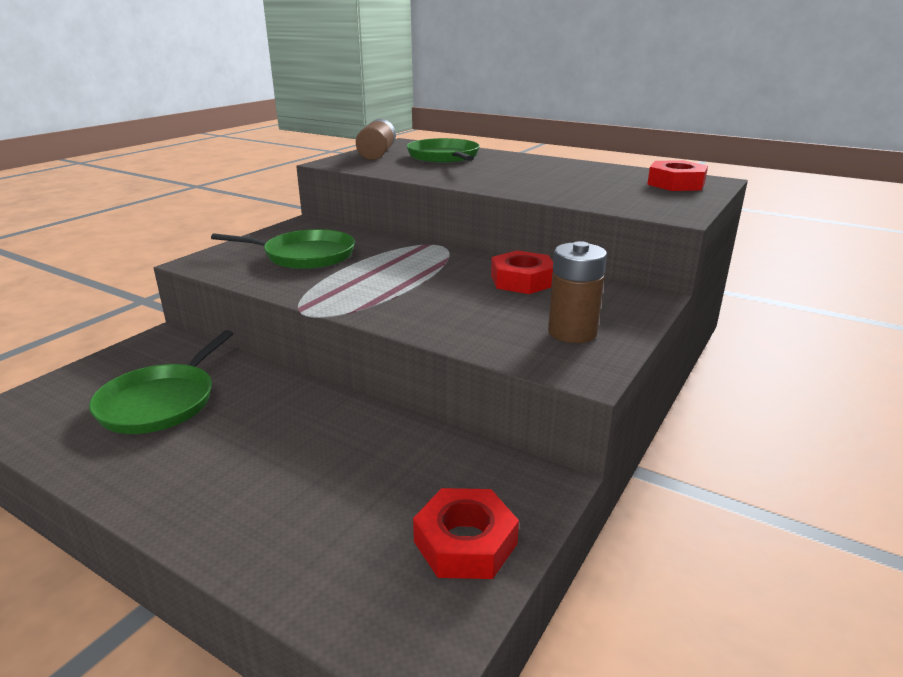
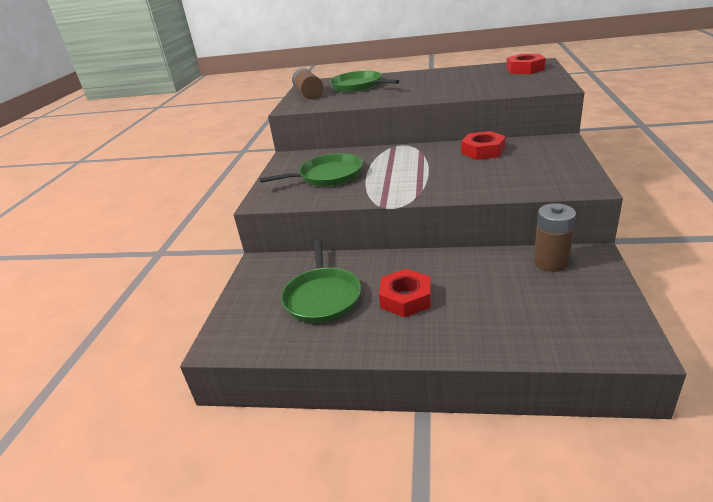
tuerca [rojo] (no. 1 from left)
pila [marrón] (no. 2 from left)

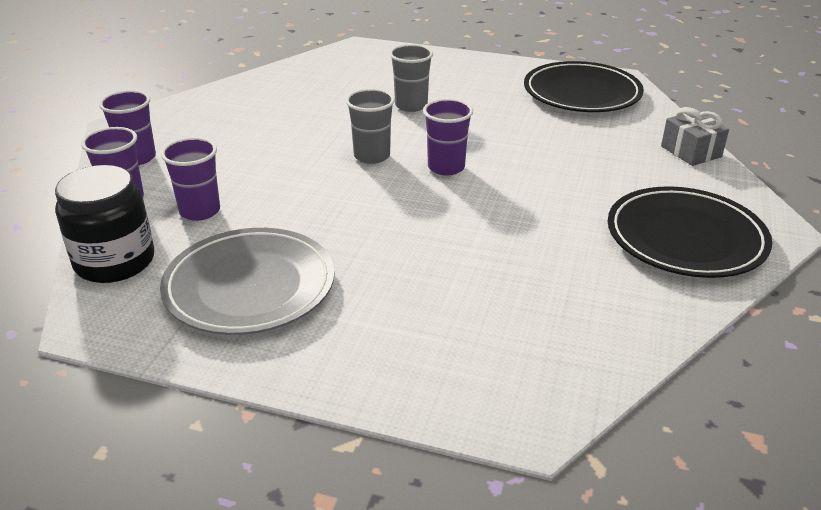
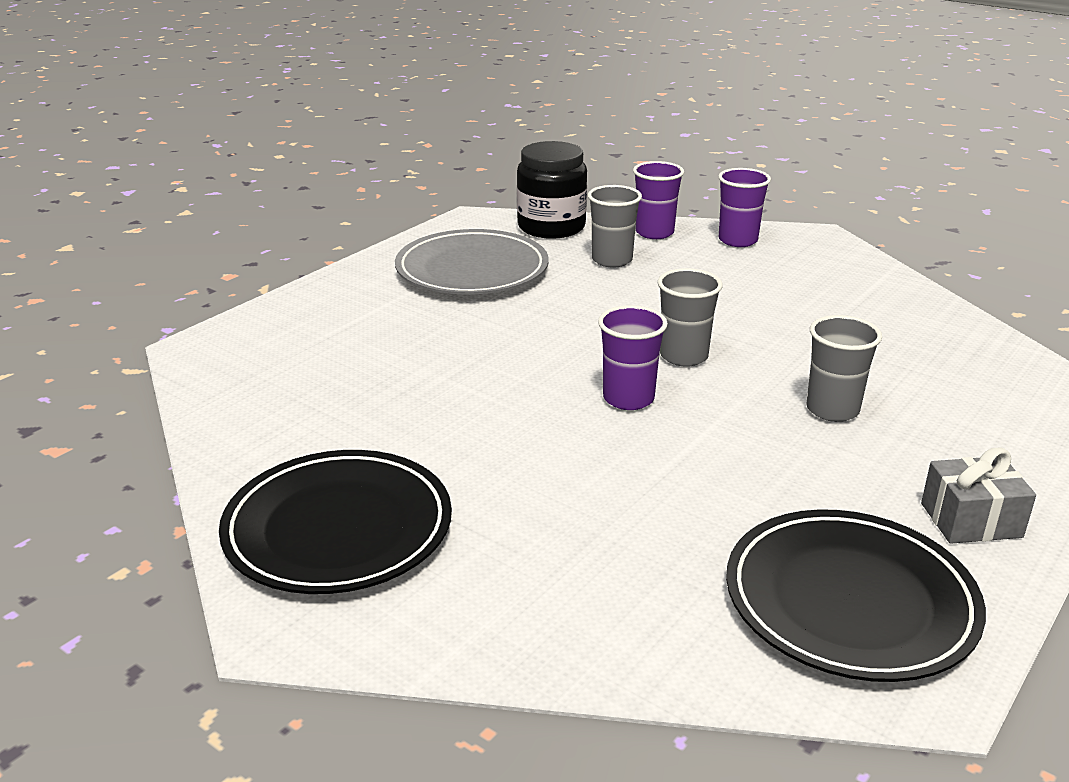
vaso [gris] (no. 1 from left)
regalo [gris]

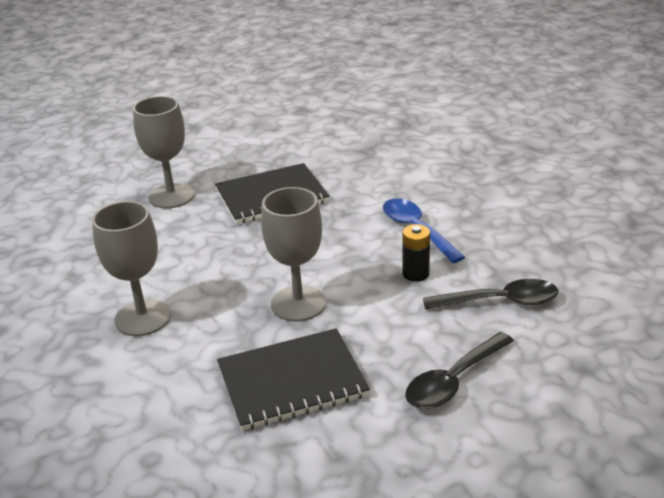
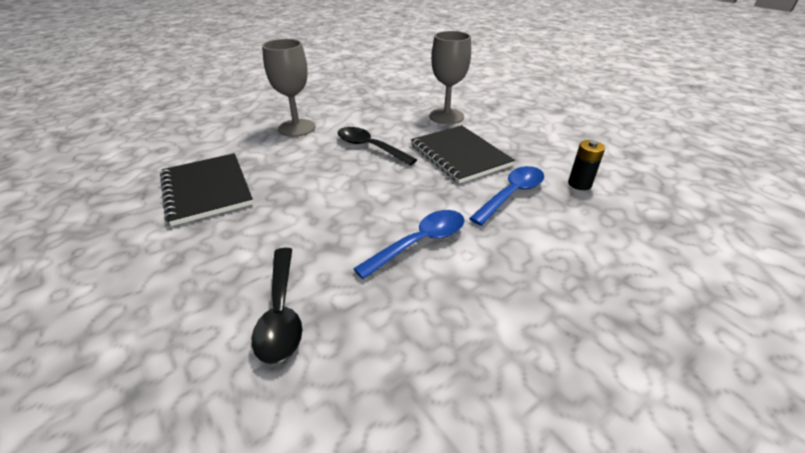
cuchara [negro] (no. 2 from left)
cuchara [azul] (no. 2 from left)
pila [negro]
copa [gris] (no. 3 from left in the first image)

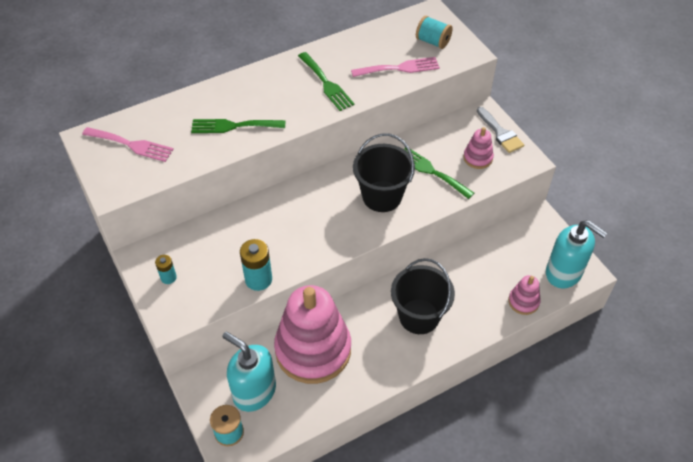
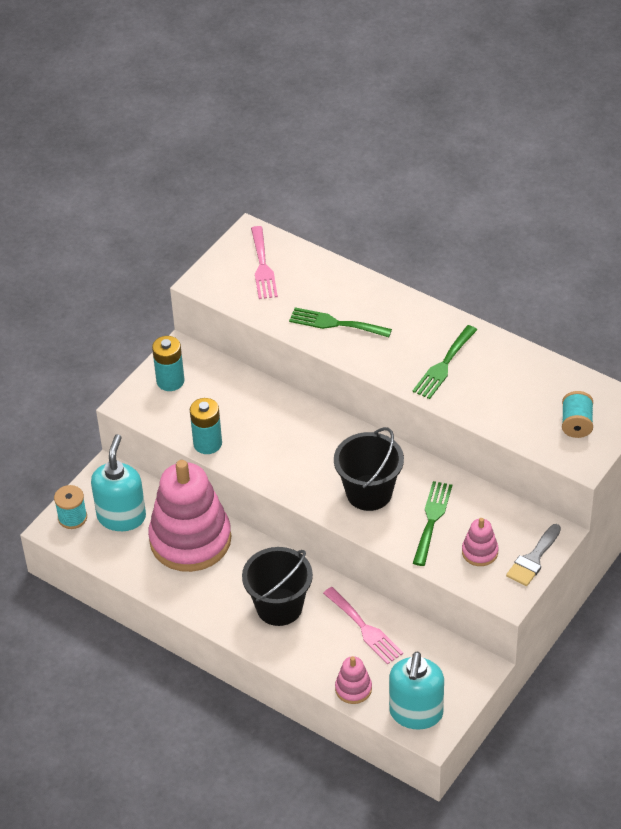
pila [turquesa] (no. 1 from left)
tenedor [verde] (no. 1 from left)
tenedor [rosa] (no. 2 from left)

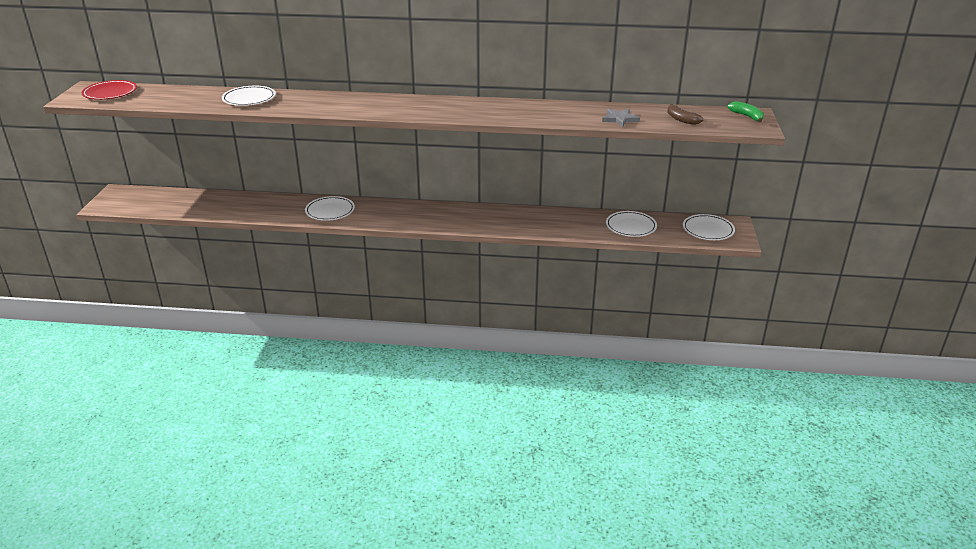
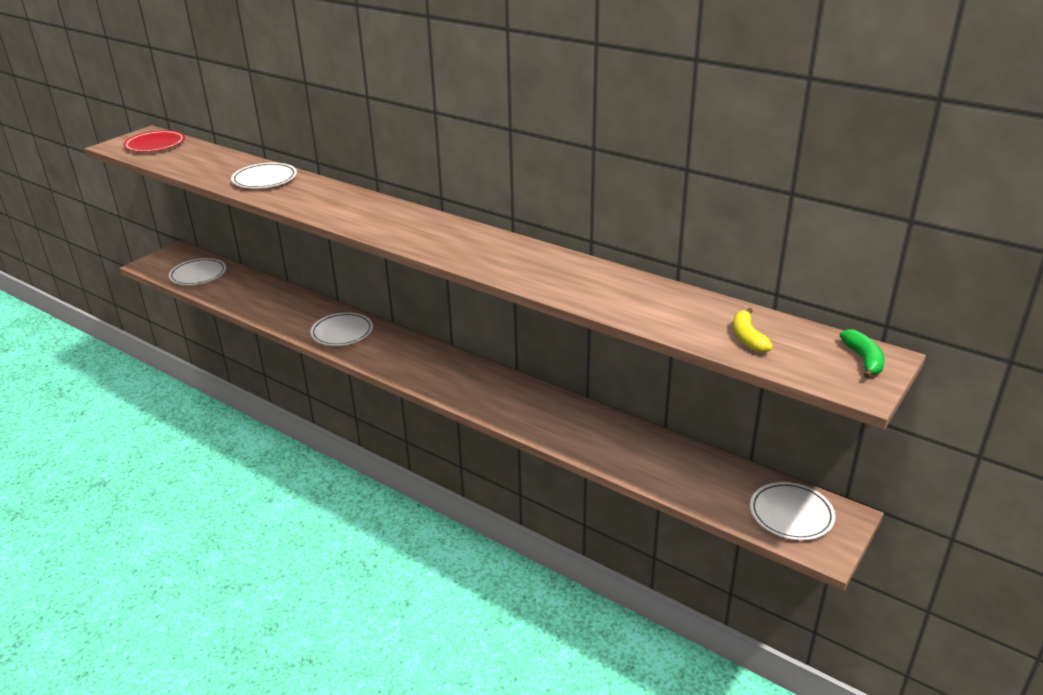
plato [blanco] (no. 1 from left)
plátano [amarillo]
estrella [gris]

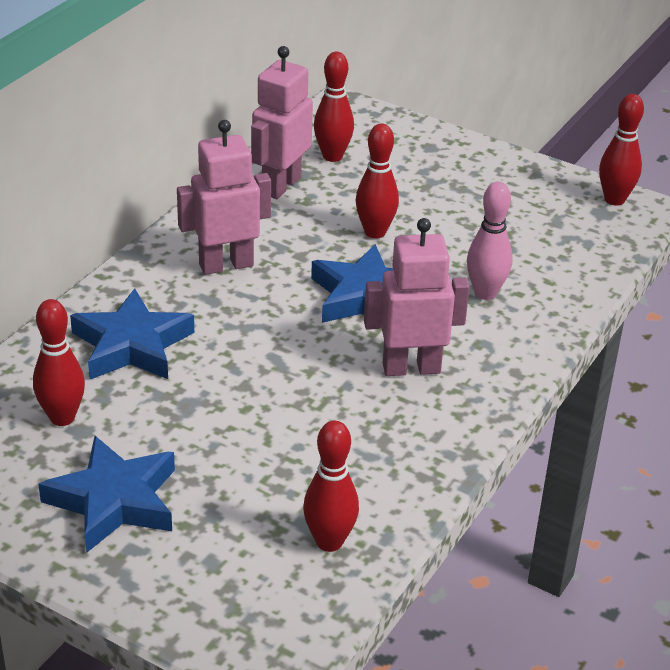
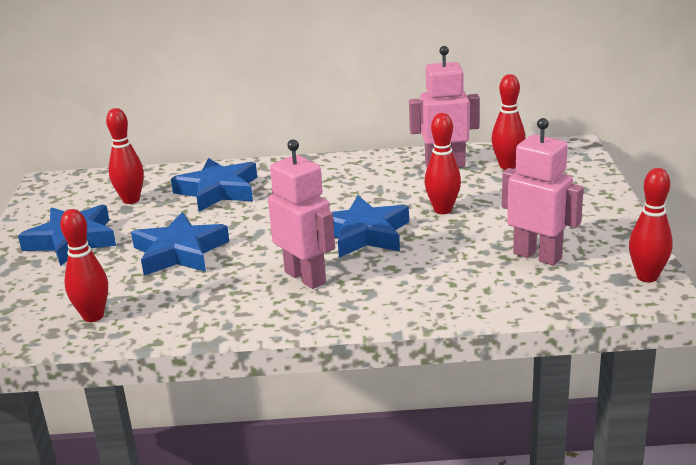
estrella [azul] (no. 2 from left)
robot [rosa] (no. 3 from left)
bolo [rosa]

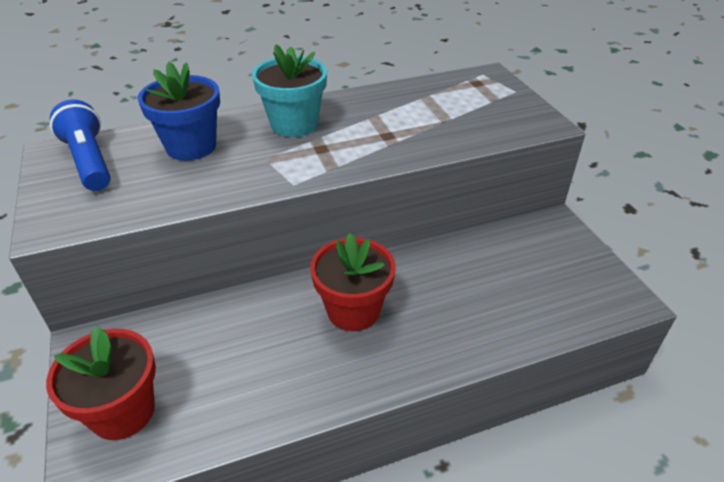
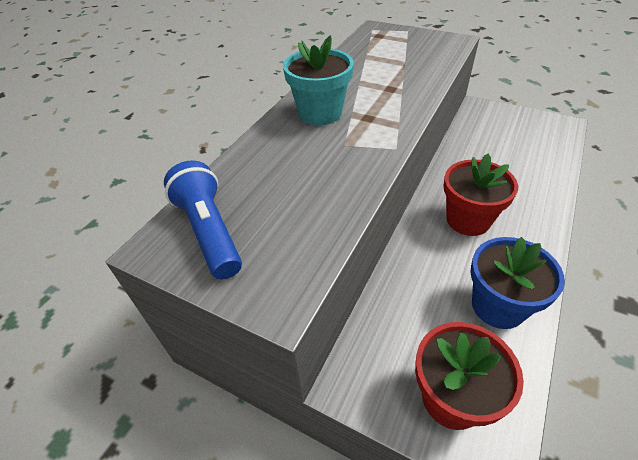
lámpara de mano [azul]
maceta [azul]

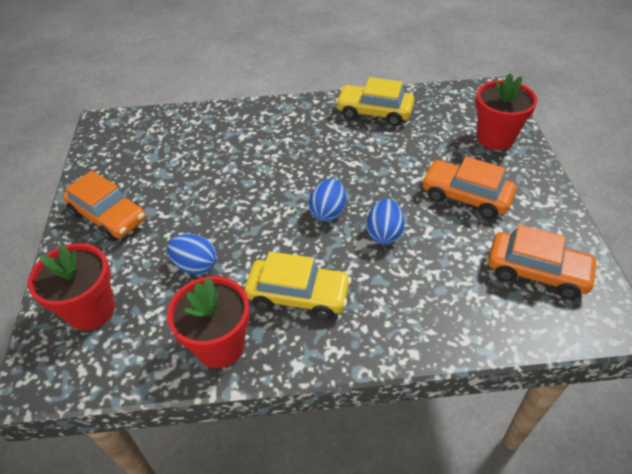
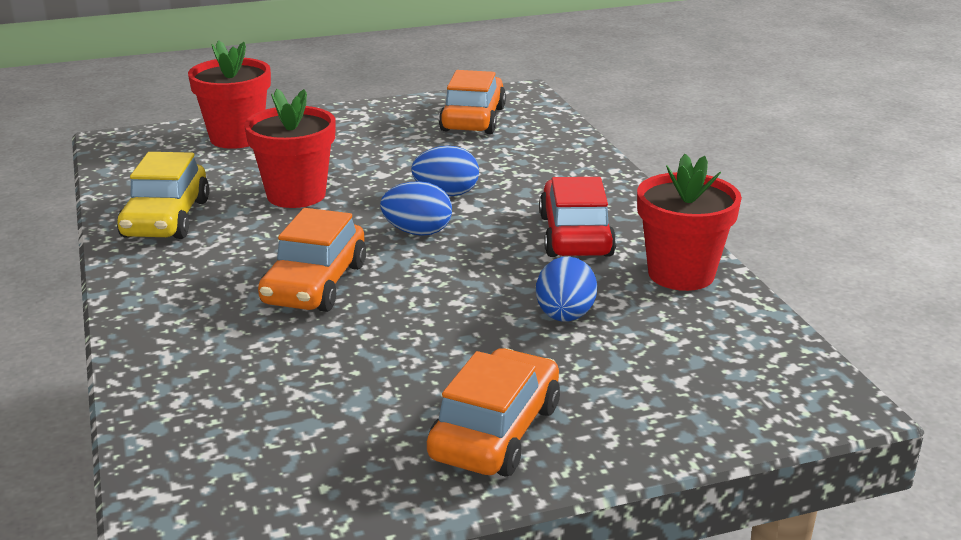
maceta [rojo] (no. 2 from left)
coche [naranja] (no. 1 from left)
coche [rojo]

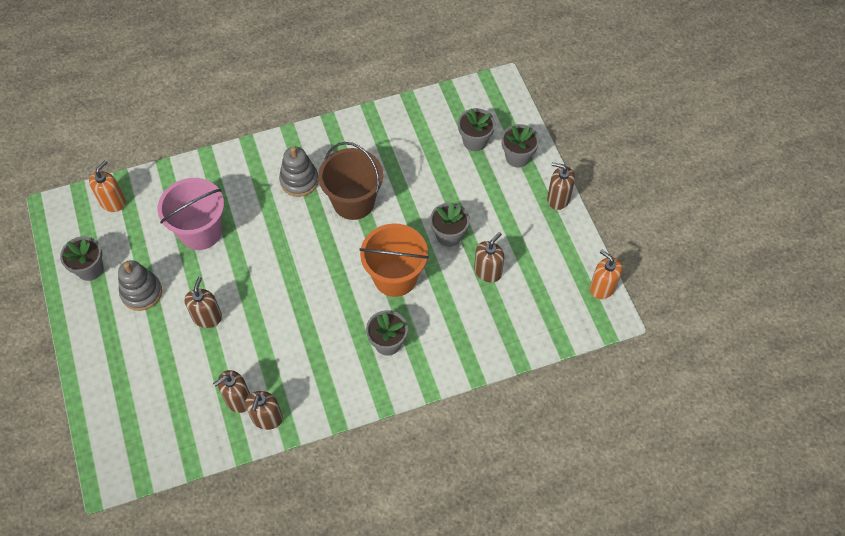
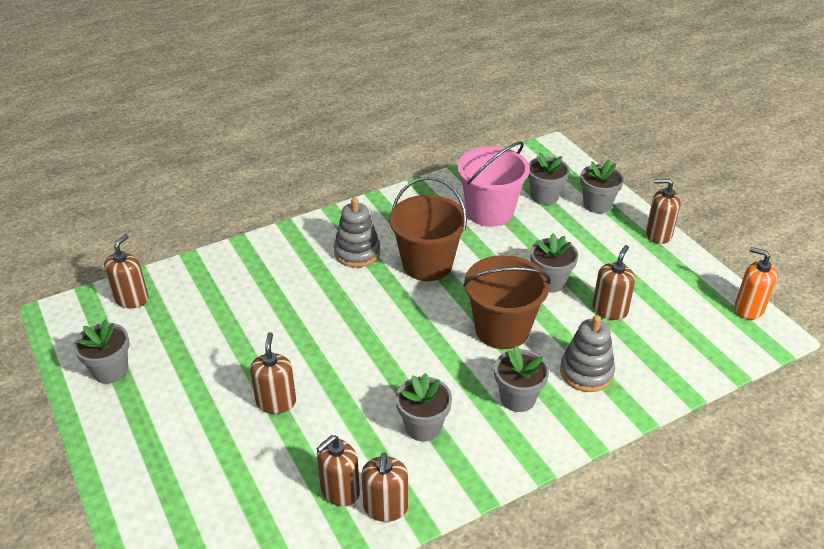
dispensador de jabón [marrón] (no. 1 from left)
maceta [gris] (no. 2 from left)
balde [rosa]
balde [marrón] (no. 2 from left)
juguete apilable [gris] (no. 2 from left)

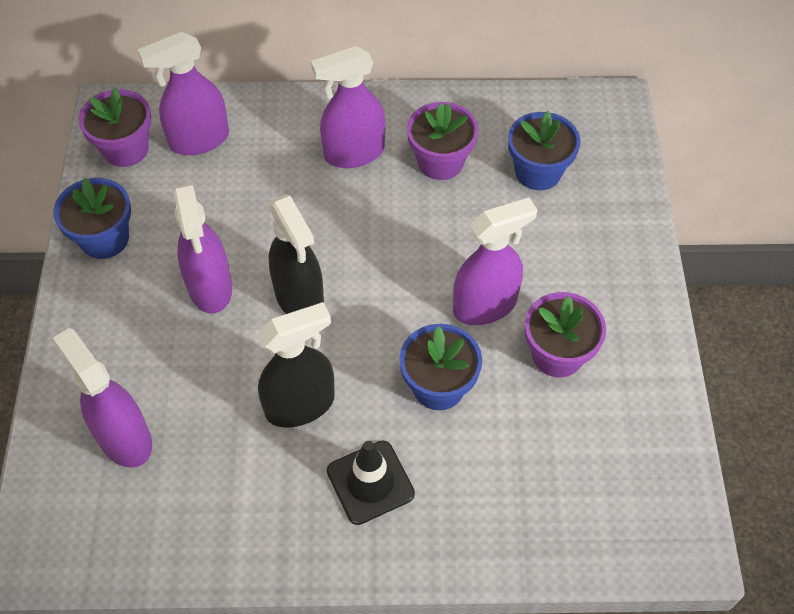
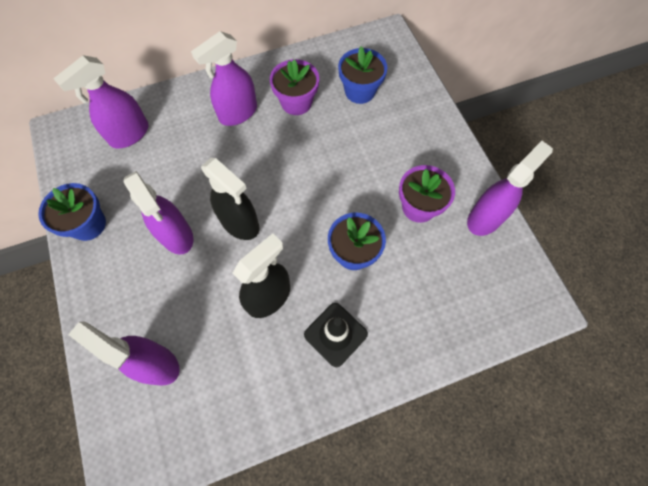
pulverizador [morado] (no. 5 from left)
maceta [morado] (no. 1 from left in the first image)

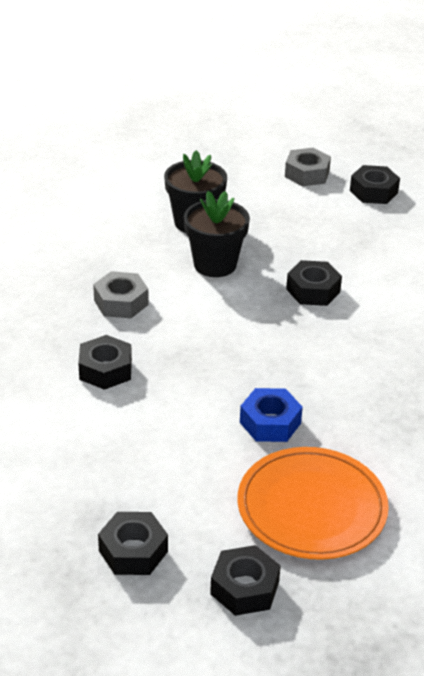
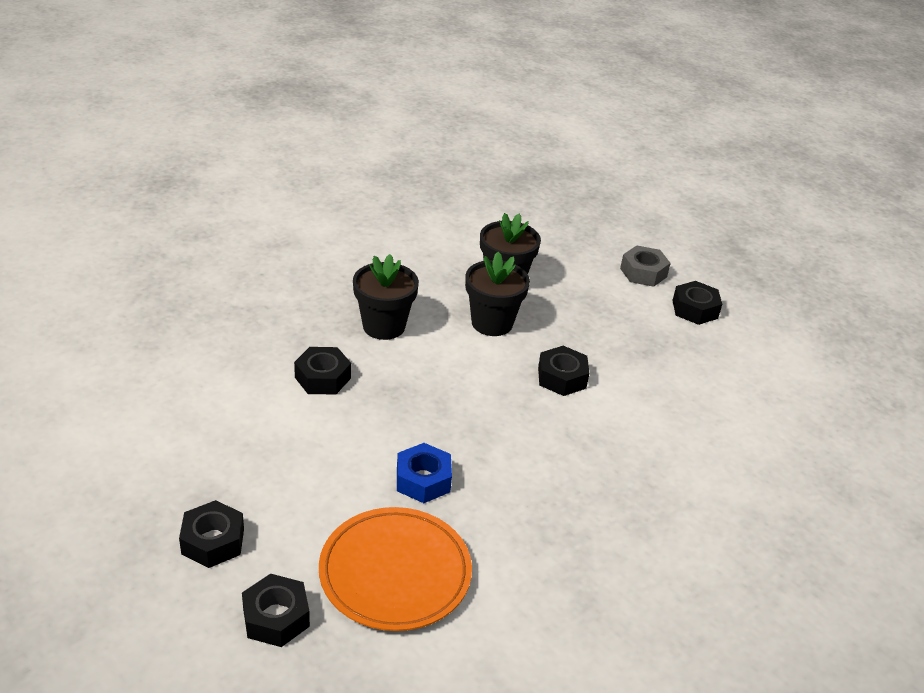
maceta [negro] (no. 1 from left)

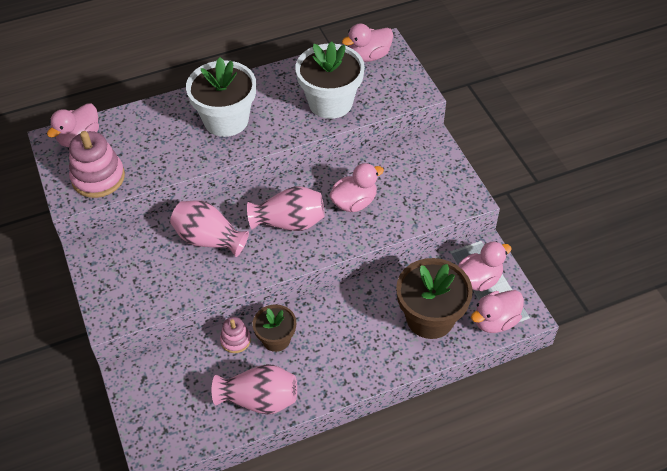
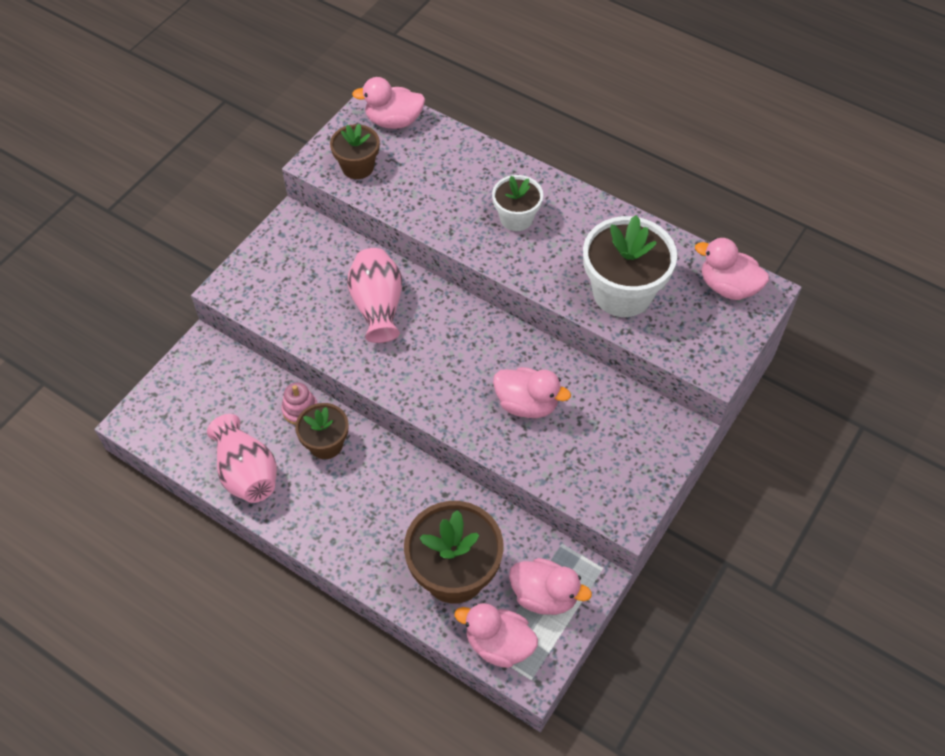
maceta [marrón] (no. 2 from left)
maceta [blanco] (no. 1 from left)
florero [rosa] (no. 3 from left in the first image)

